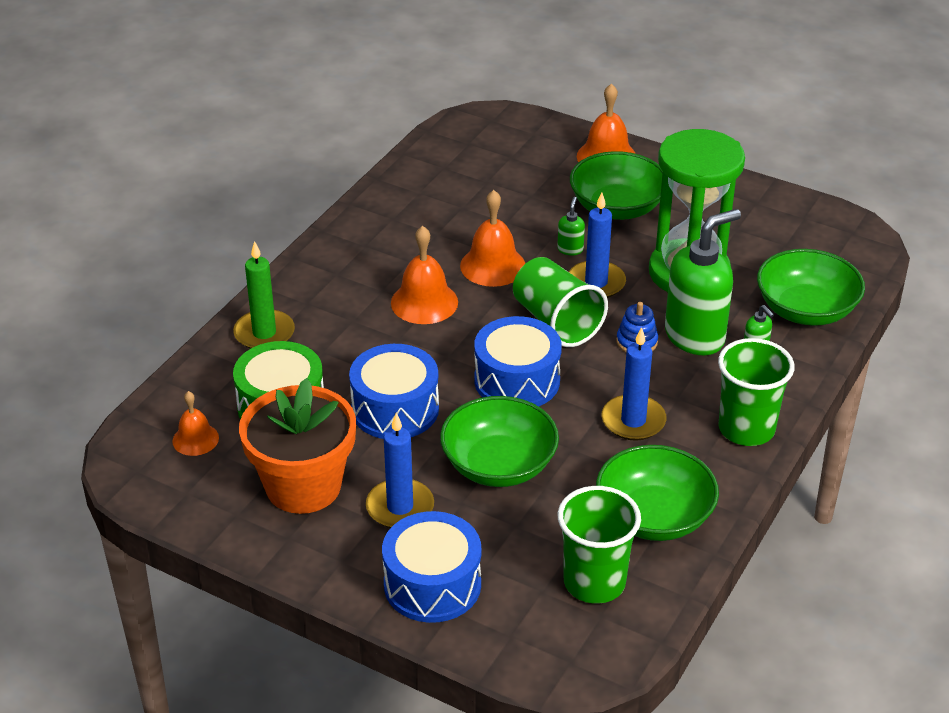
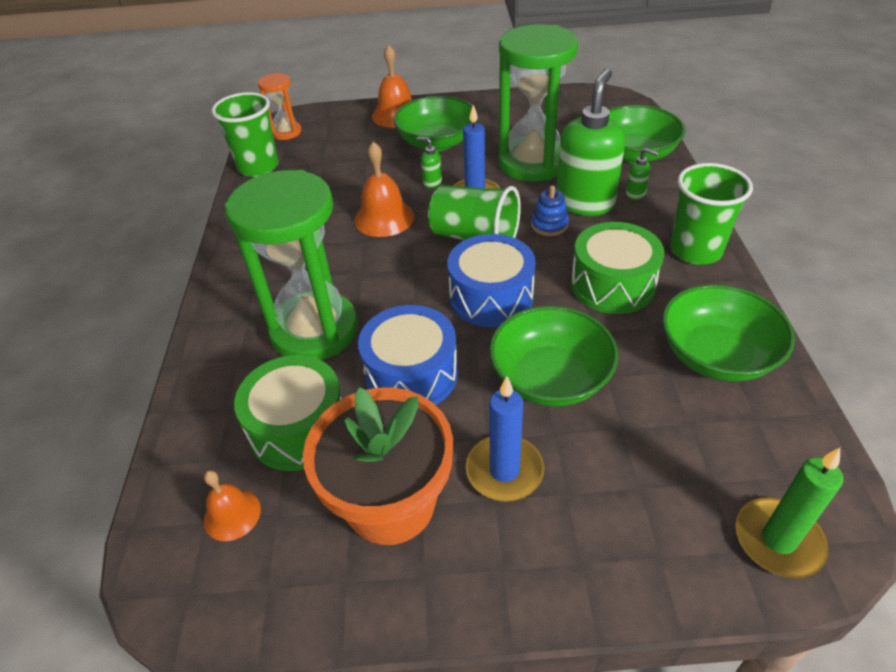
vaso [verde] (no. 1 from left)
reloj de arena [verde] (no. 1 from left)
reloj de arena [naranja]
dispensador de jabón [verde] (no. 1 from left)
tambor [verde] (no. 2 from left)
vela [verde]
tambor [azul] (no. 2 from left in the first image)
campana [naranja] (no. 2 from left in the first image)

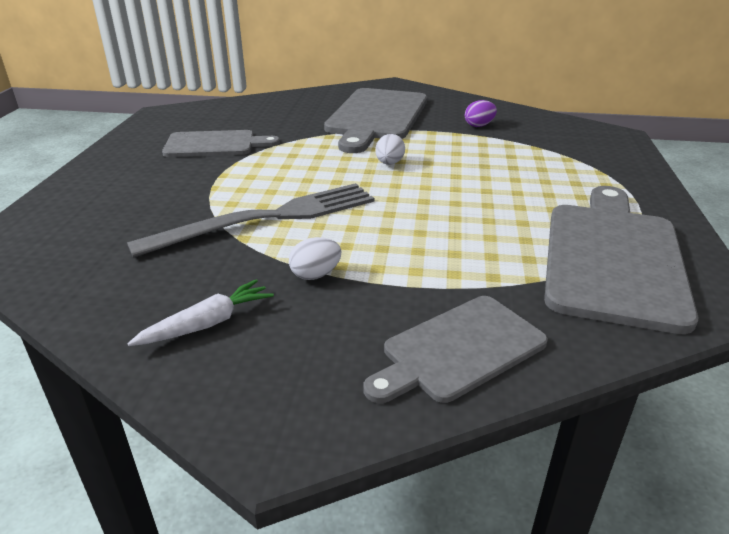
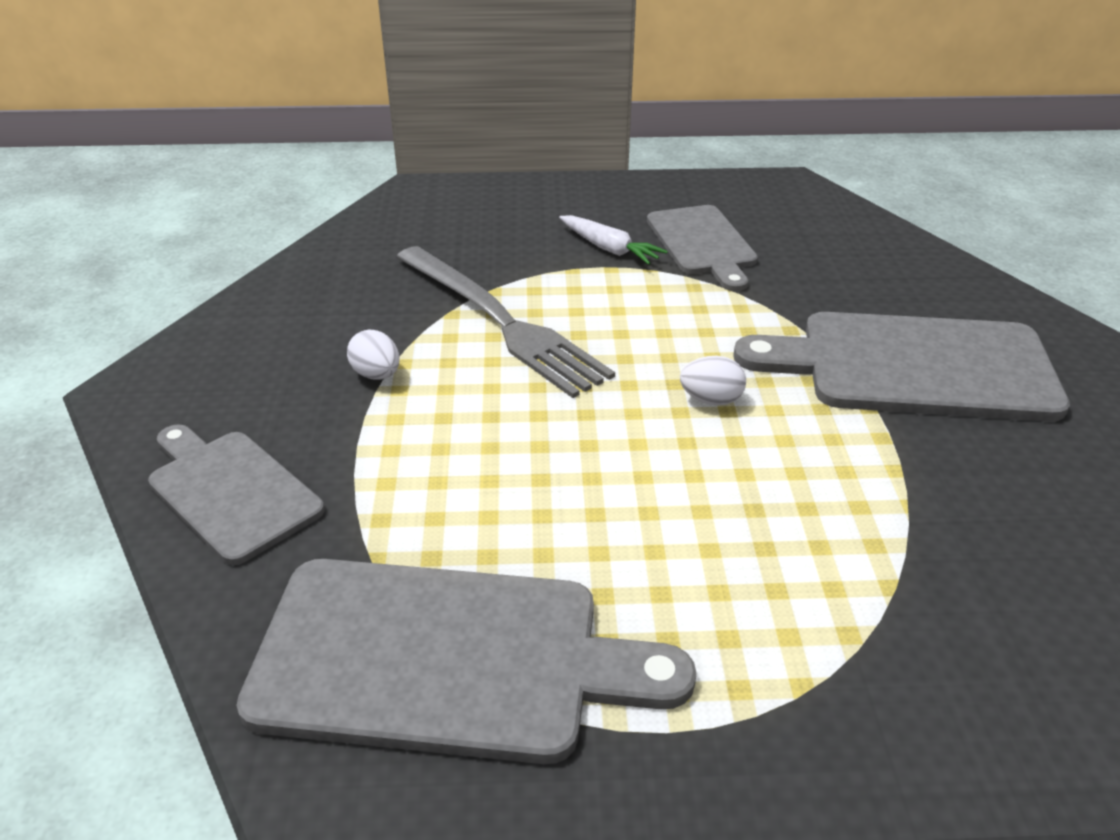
zanahoria [blanco]
huevo [morado]

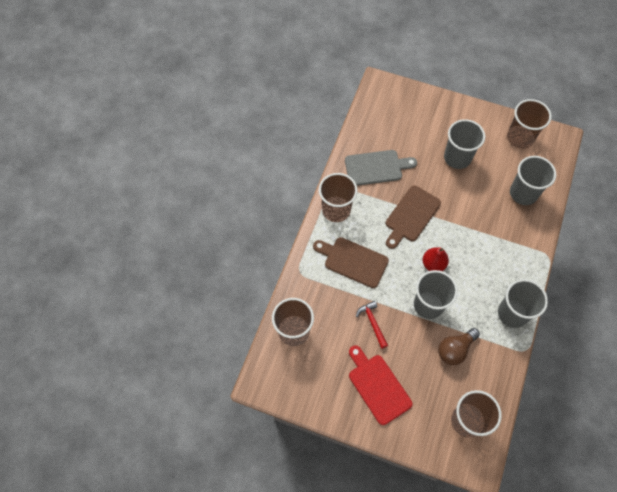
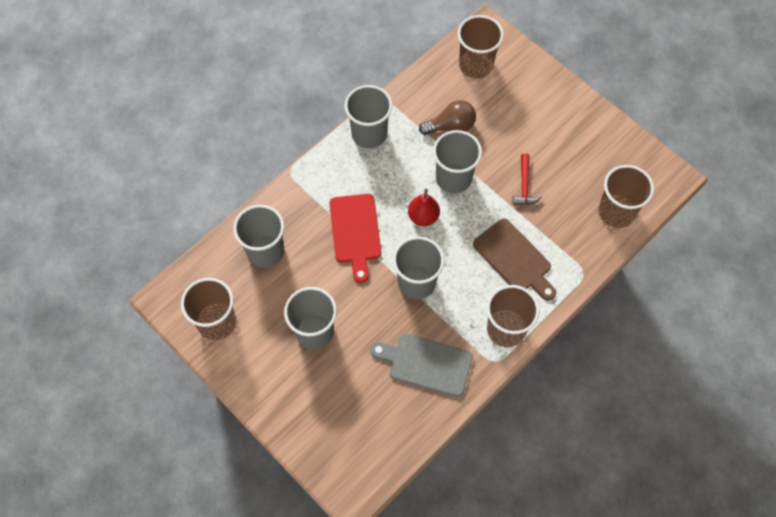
tabla de cortar [rojo]
vaso [gris] (no. 4 from left)

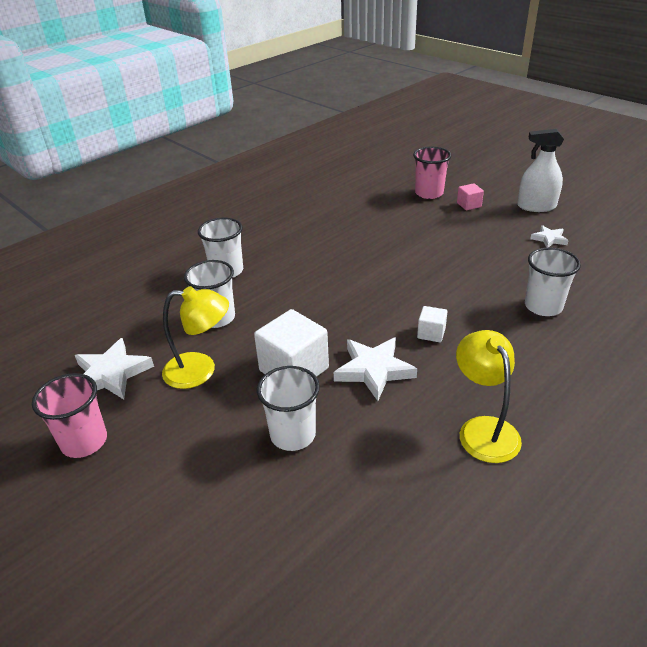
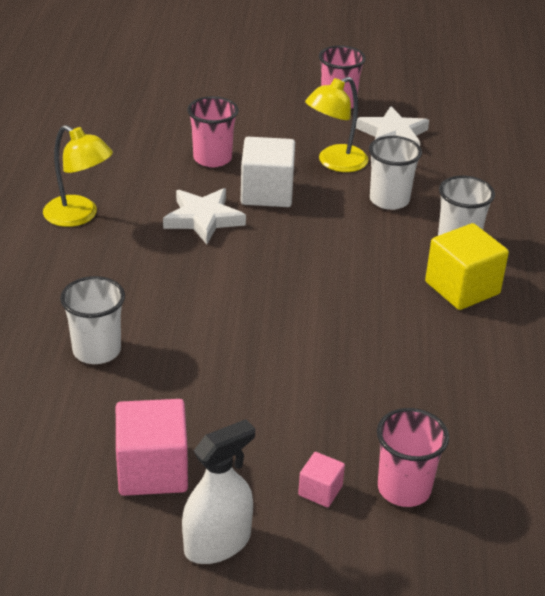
cubo [rosa] (no. 1 from left)
vaso [rosa] (no. 1 from left)
cubo [amarillo]
cubo [blanco] (no. 2 from left in the first image)

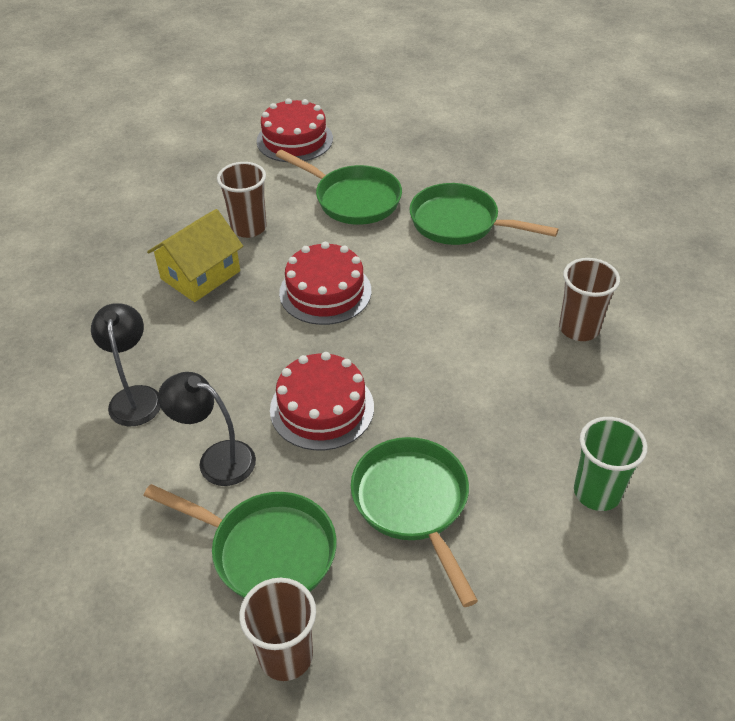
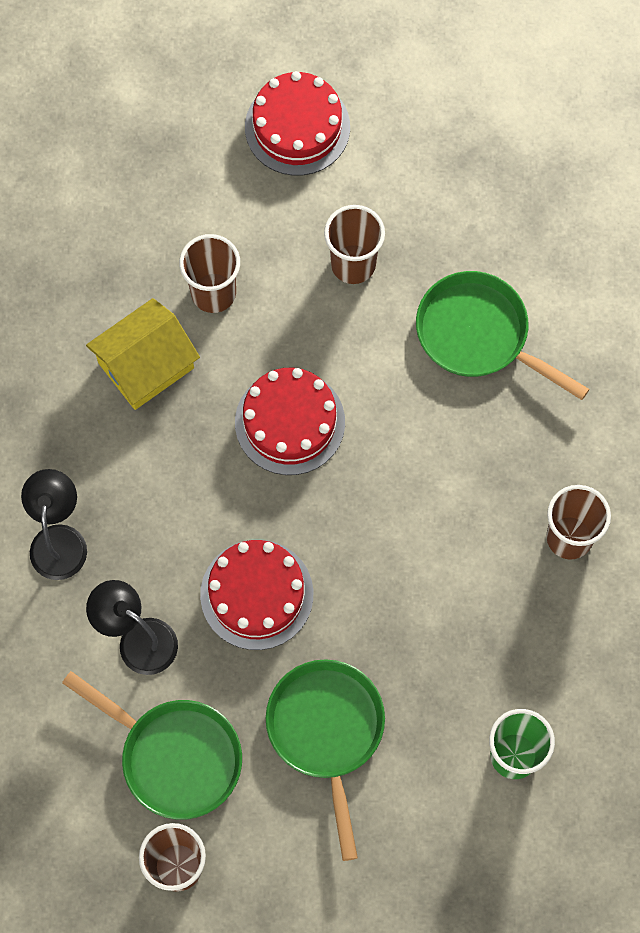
vaso [marrón] (no. 3 from left)

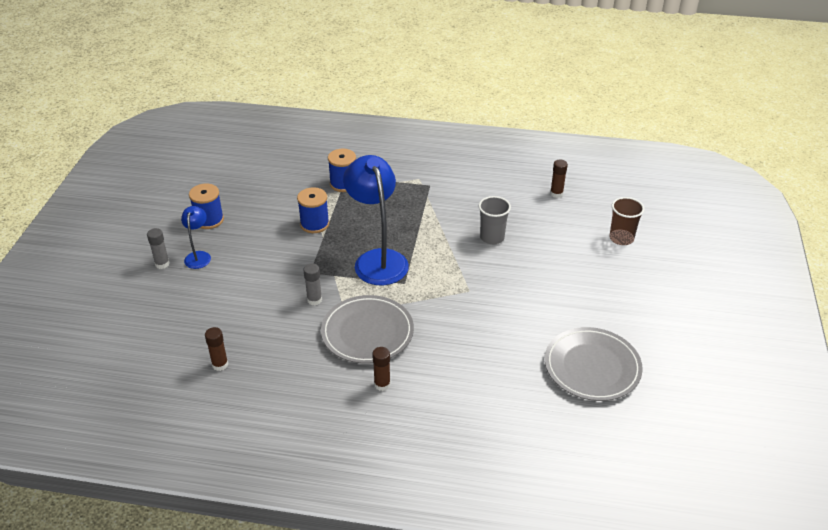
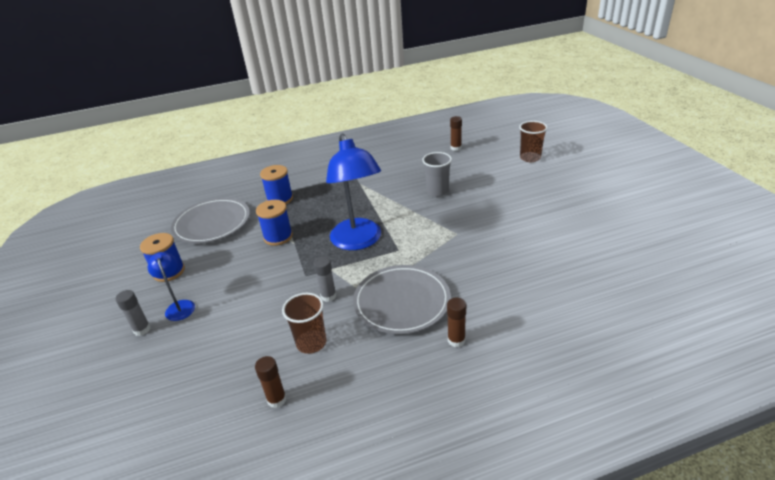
plato [gris] (no. 1 from left)
vaso [marrón] (no. 1 from left)
lámpara [azul] (no. 2 from left)

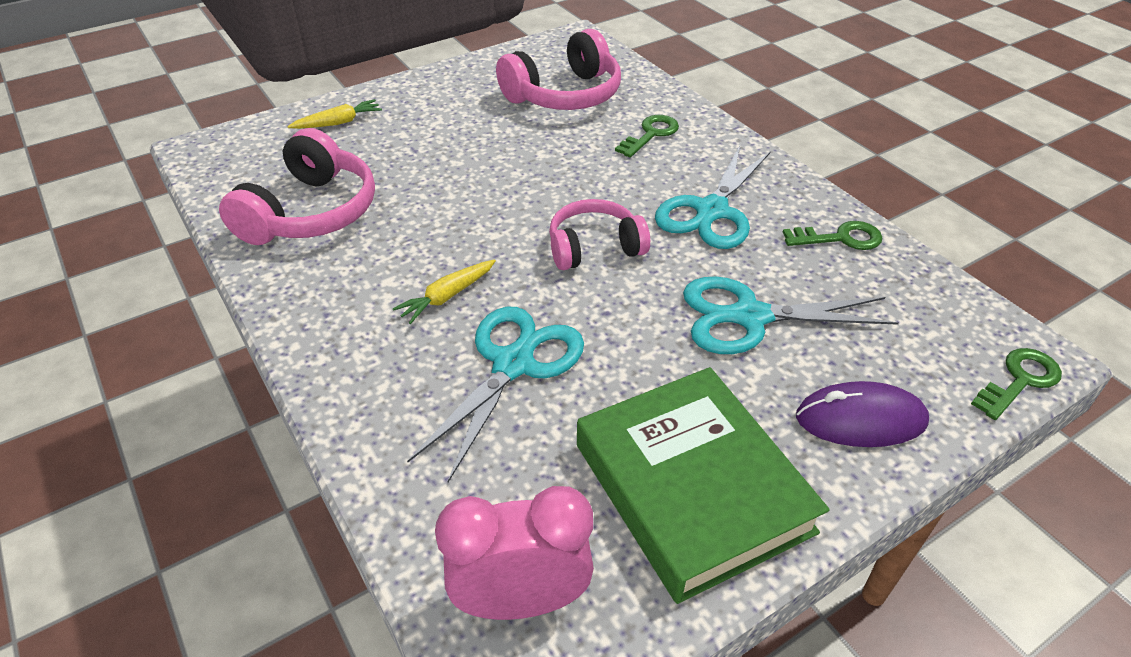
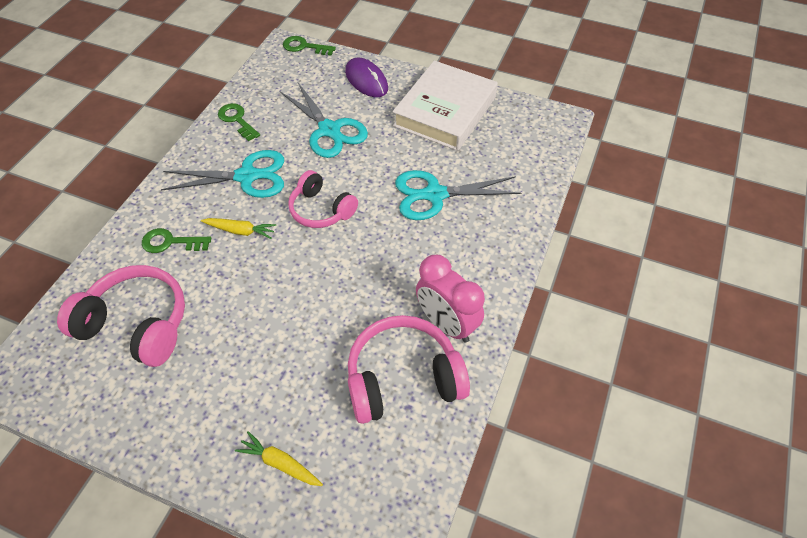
zanahoria [amarillo] (no. 1 from left)
libro [blanco]
despertador [rosa]

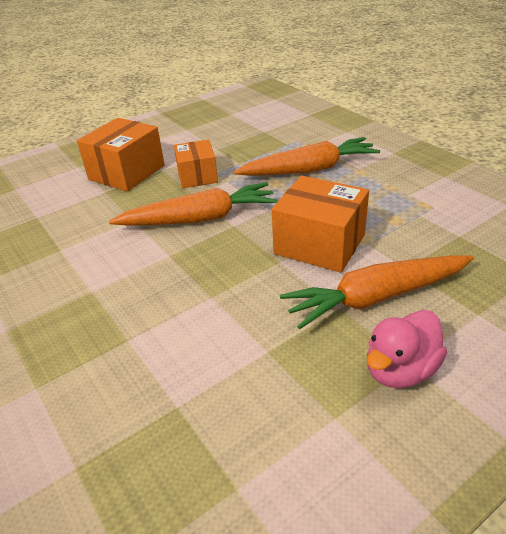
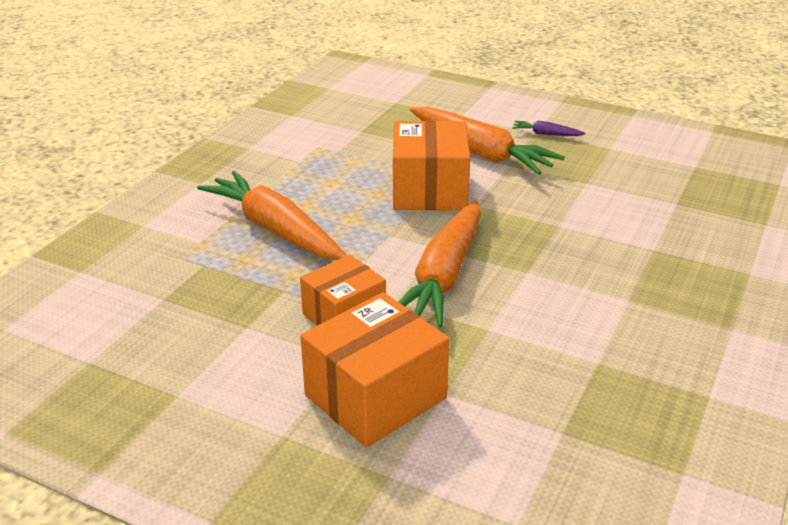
caja [naranja] (no. 2 from left)
zanahoria [naranja] (no. 2 from left)
zanahoria [morado]

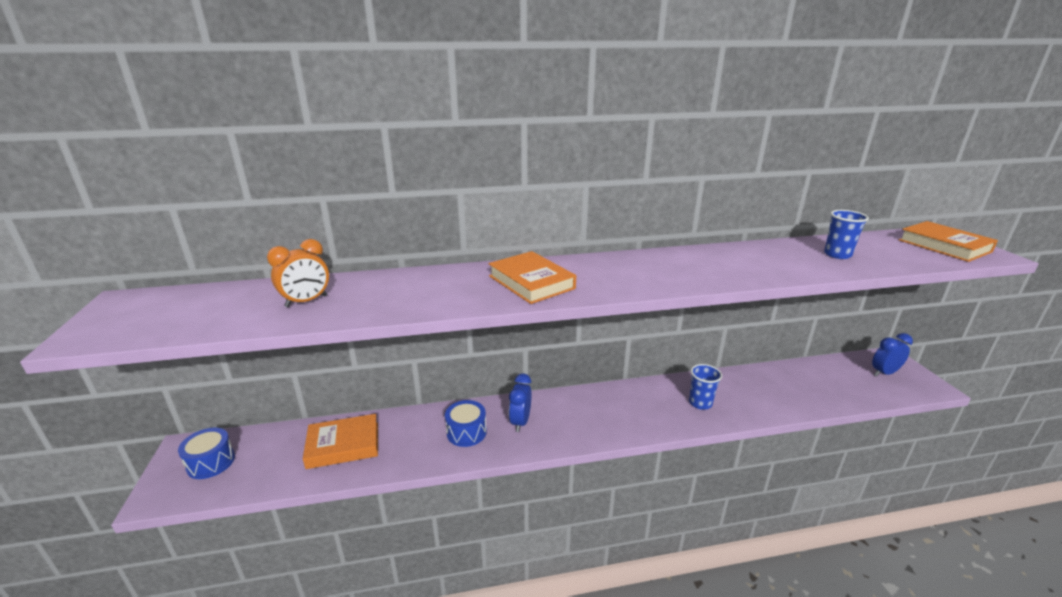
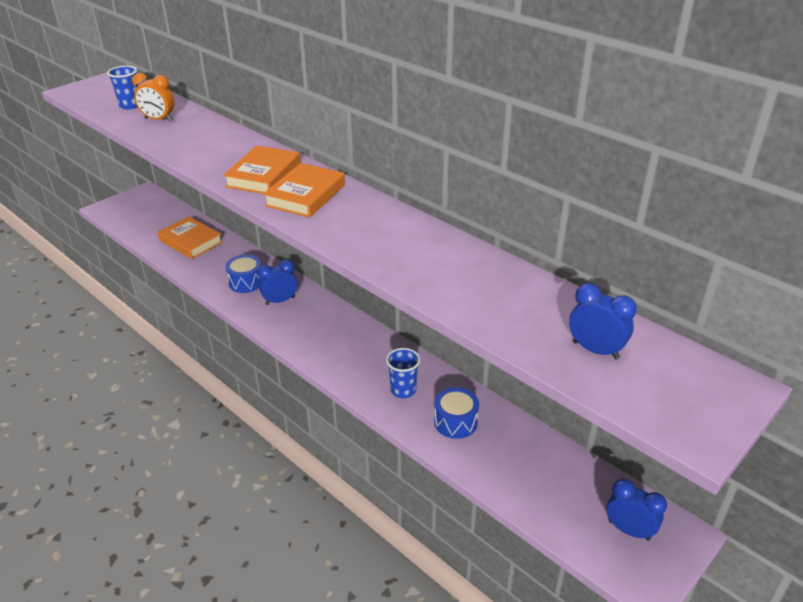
vaso [azul] (no. 1 from left)
libro [naranja] (no. 3 from left)
tambor [azul] (no. 2 from left)
despertador [azul] (no. 2 from left)

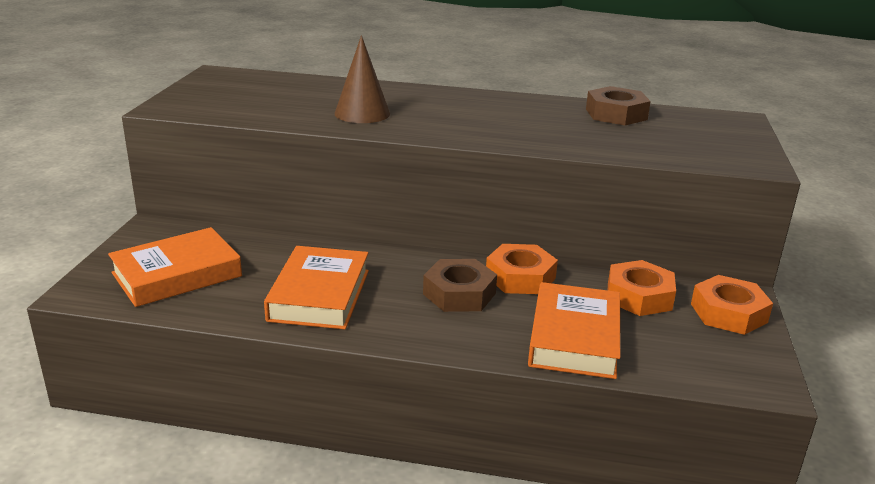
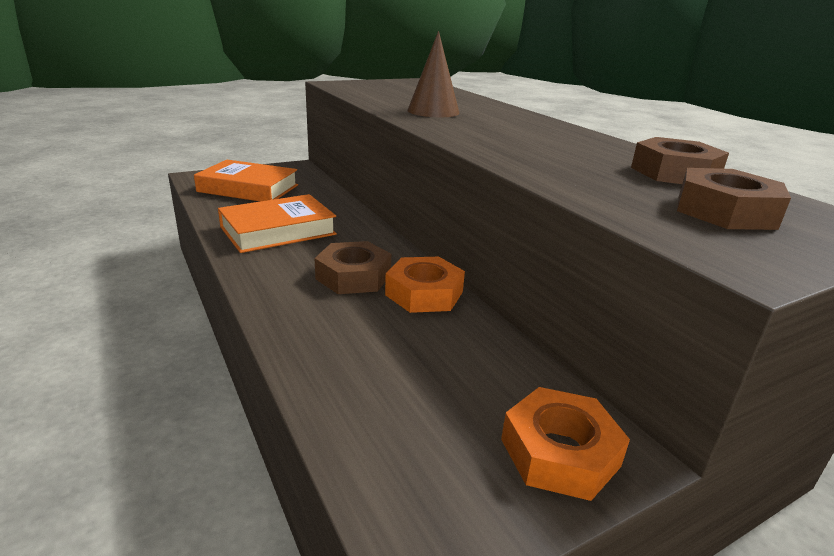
tuerca [marrón] (no. 3 from left)
libro [naranja] (no. 3 from left in the first image)
tuerca [naranja] (no. 2 from left in the first image)

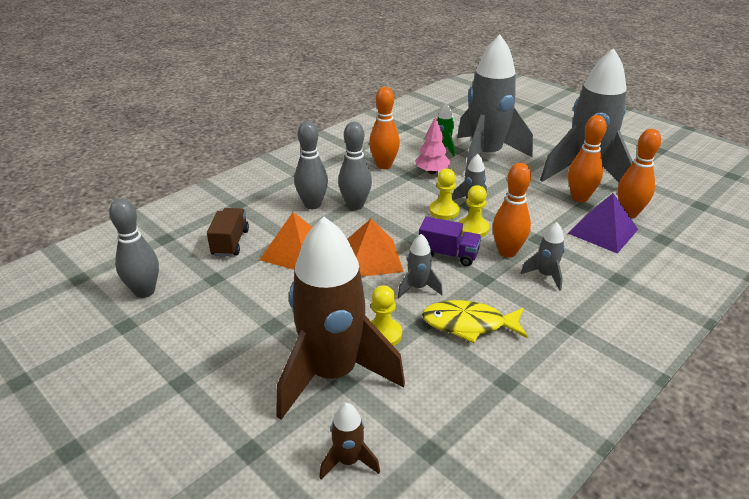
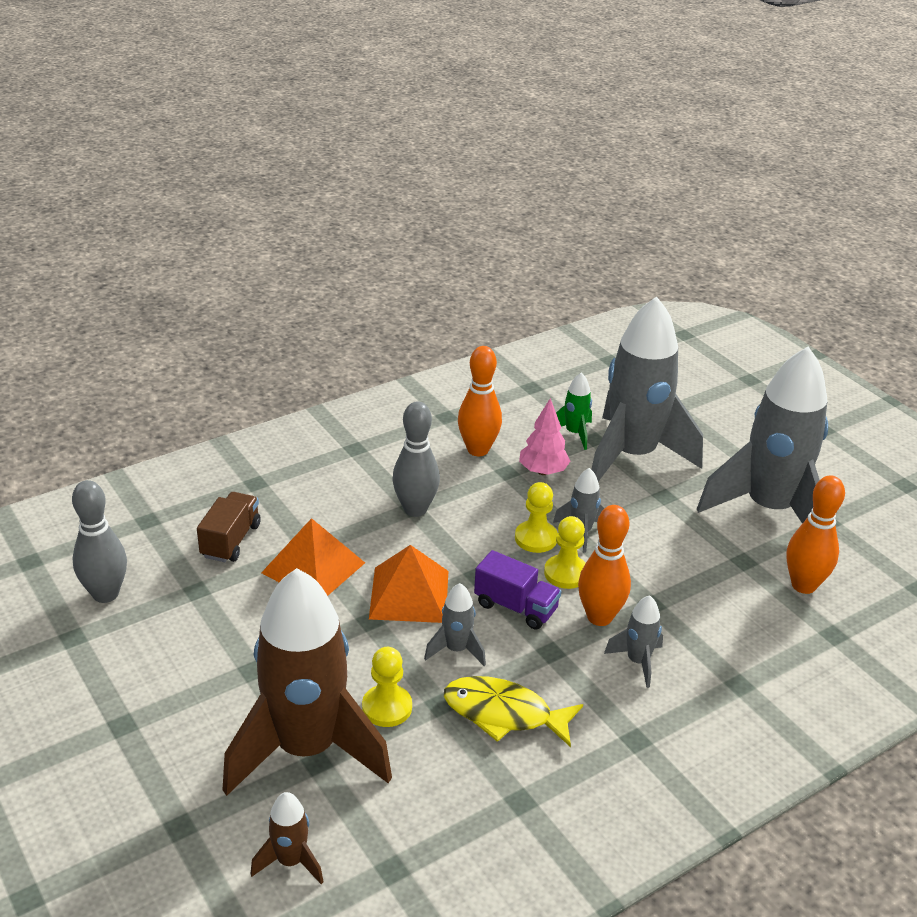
bolo [gris] (no. 2 from left in the first image)
pirámide [morado]
bolo [naranja] (no. 3 from left in the first image)

